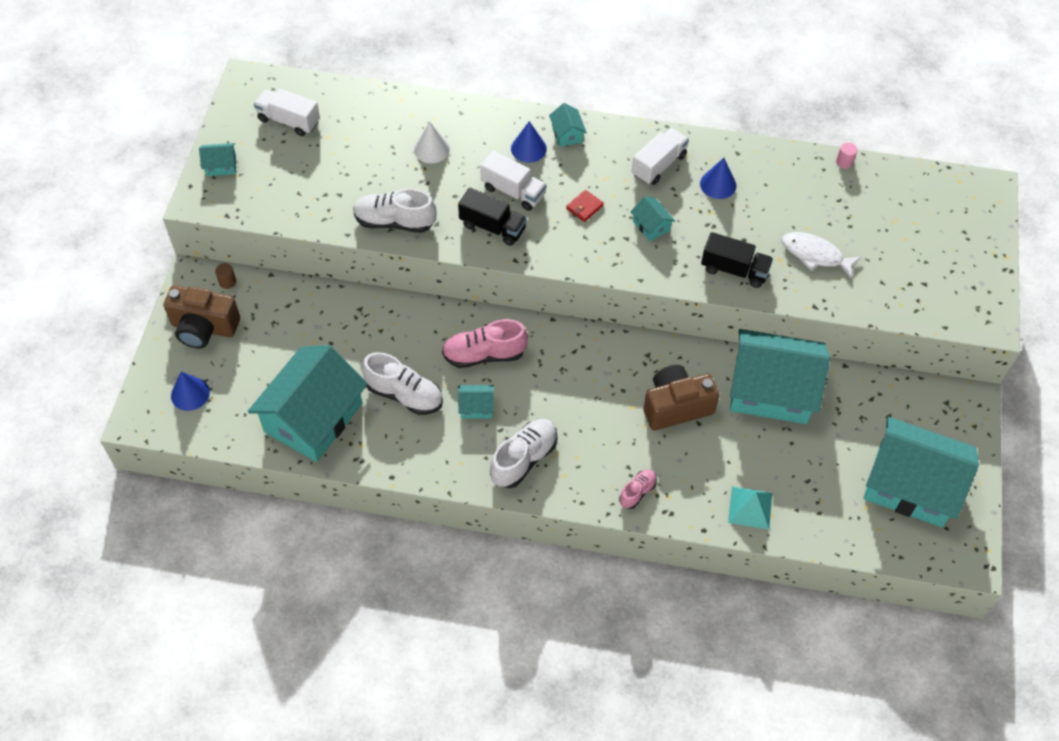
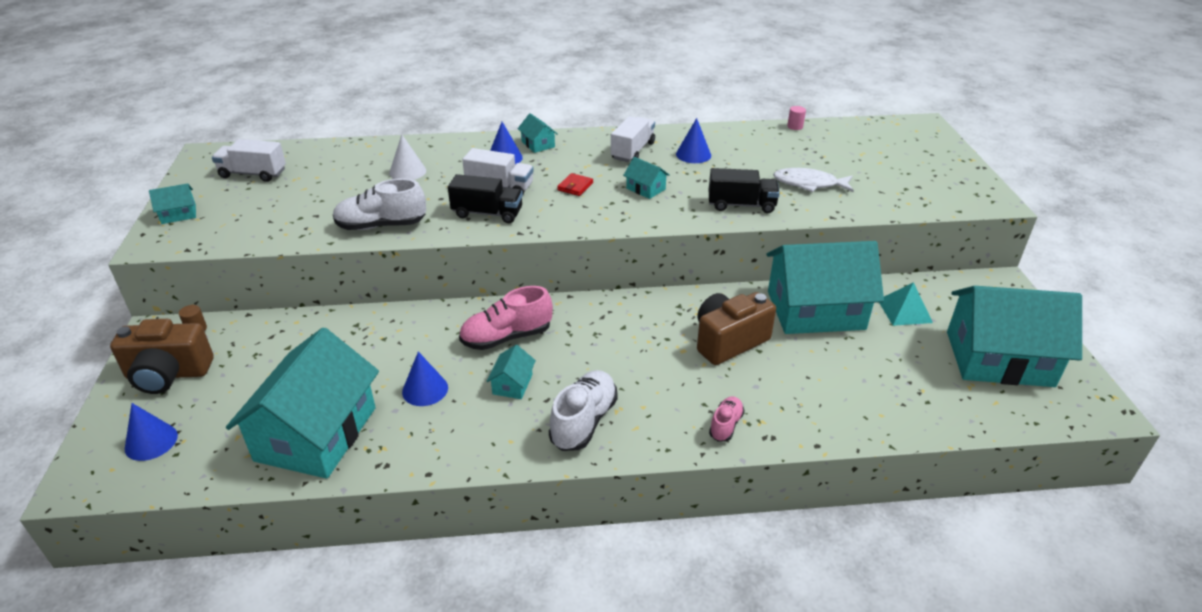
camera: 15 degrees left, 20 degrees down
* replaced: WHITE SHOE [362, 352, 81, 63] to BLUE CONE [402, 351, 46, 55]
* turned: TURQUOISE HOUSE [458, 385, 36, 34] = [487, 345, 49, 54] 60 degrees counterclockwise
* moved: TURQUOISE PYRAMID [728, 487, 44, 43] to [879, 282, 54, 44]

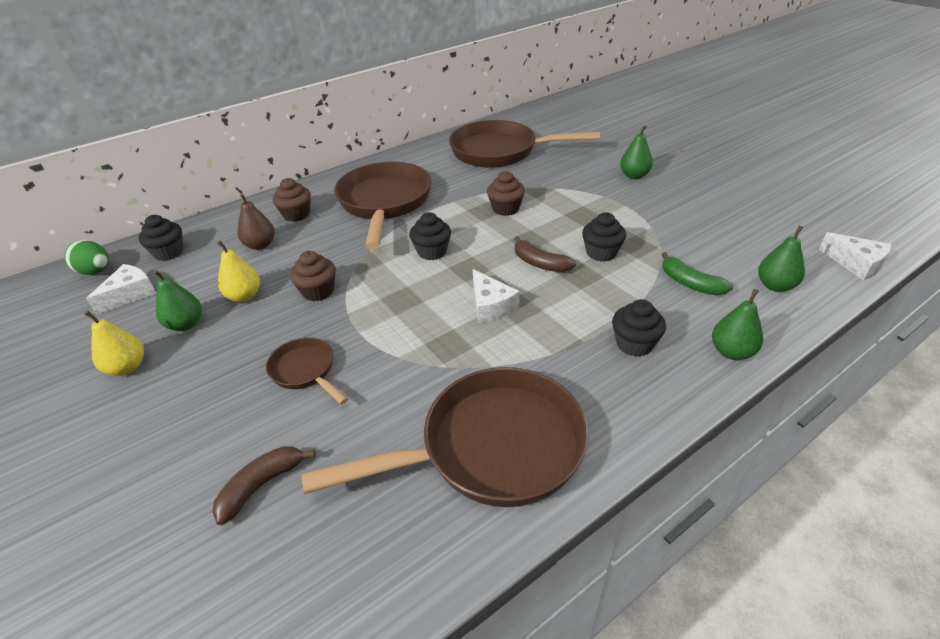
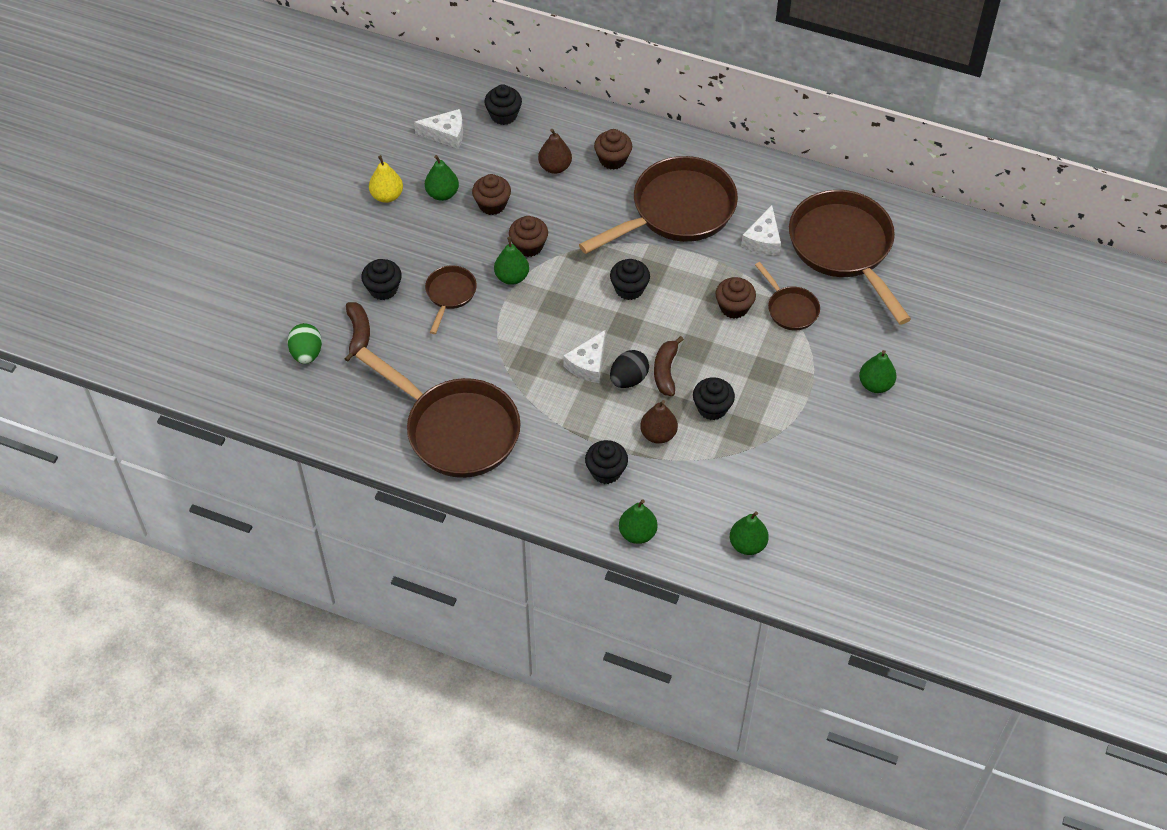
camera: 55 degrees right, 15 degrees up
* moved: GREEN EGG [64, 240, 45, 35] to [288, 323, 34, 41]
* turned: BROWN BANANA [212, 446, 104, 79] = [344, 302, 26, 60] 75 degrees clockwise
* replaced: YELLOW PEAR [217, 241, 43, 61] to BROWN CUPCAKE [472, 174, 39, 41]
* removed: GREEN BANANA [662, 252, 71, 43]
* moved: WHITE CHEESE [819, 232, 72, 48] to [741, 205, 40, 50]
* added: BLACK CUPCAKE [361, 259, 41, 41]
* added: GREEN PEAR [494, 237, 35, 48]
* added: BLACK EGG [610, 350, 39, 38]
* added: BROWN PEAR [640, 400, 38, 44]
* added: BROWN PAN [755, 262, 65, 68]

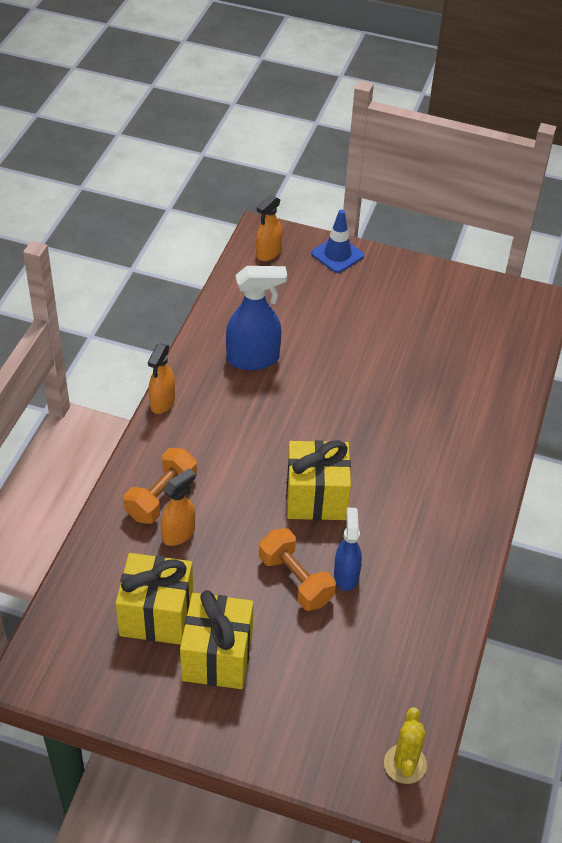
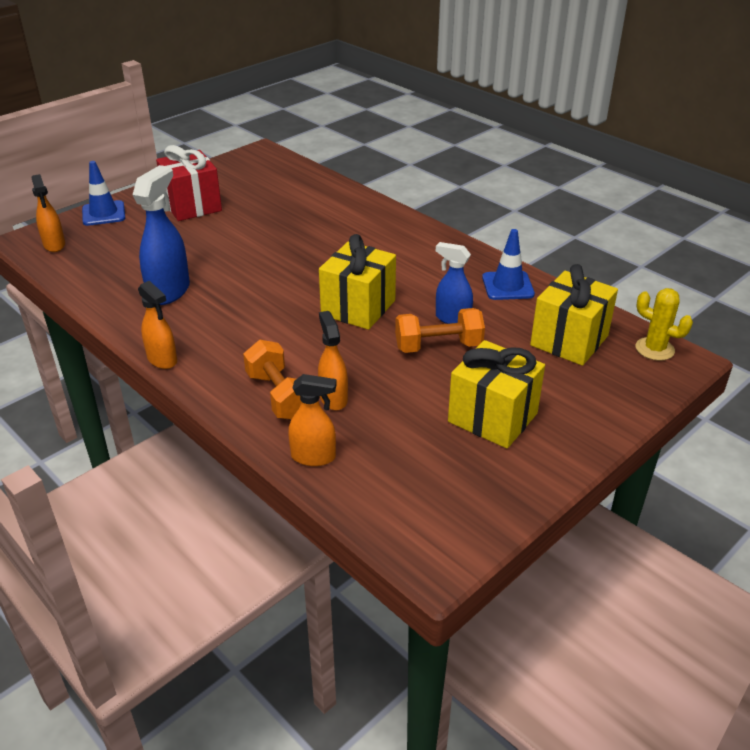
camera: 60 degrees left, 10 degrees down
* moved: YELLOW GIFT [116, 553, 77, 92] to [530, 264, 88, 102]
* added: RED GIFT [156, 145, 66, 76]
* added: ORANGE SPRAY BOTTLE [288, 374, 49, 92]
* added: BLUE TRAFFIC CONE [482, 229, 53, 71]

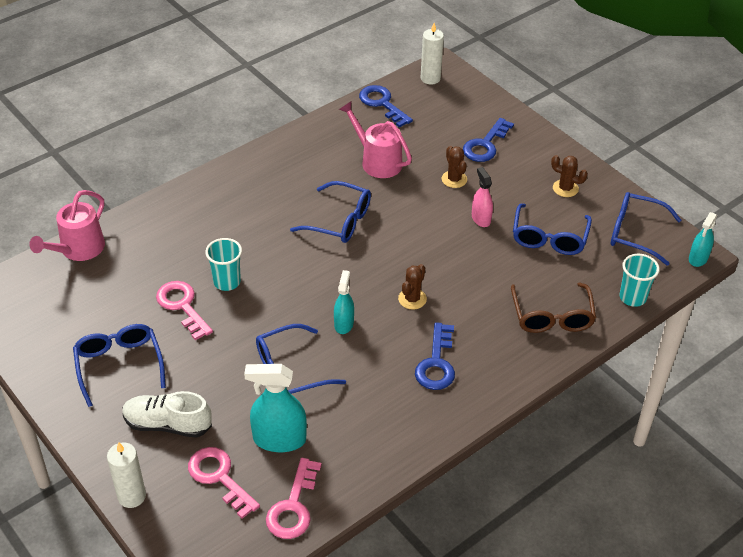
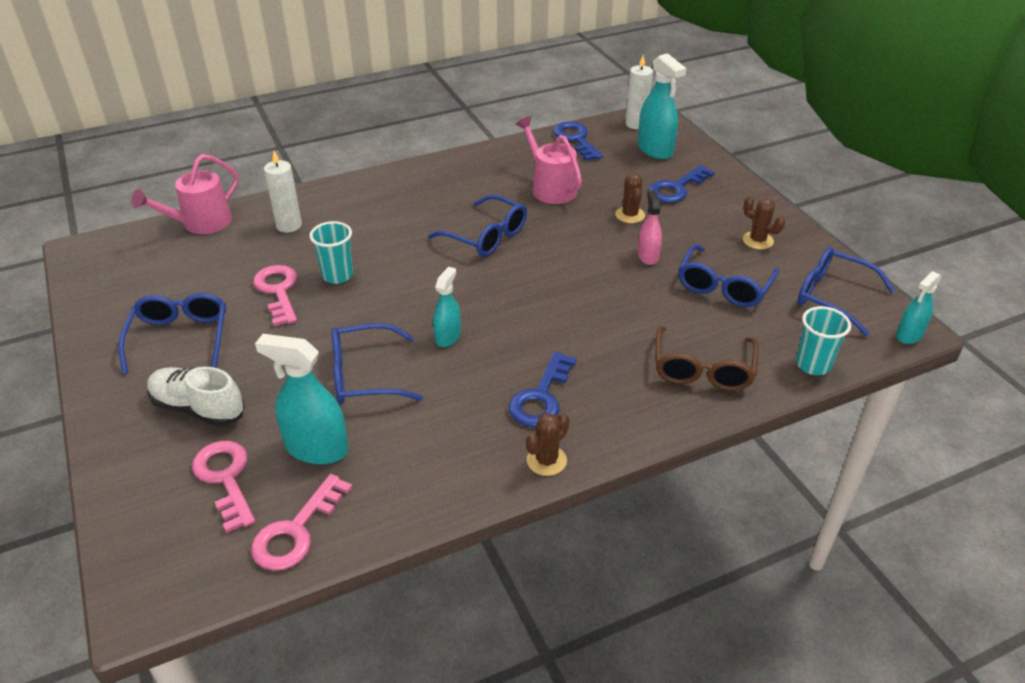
camera: 15 degrees right, 5 degrees down
* moved: WHITE CANDLE [107, 442, 39, 66] to [264, 151, 38, 82]
* moved: BROWN CACTUS [398, 264, 29, 46] to [526, 413, 43, 63]
* added: TURQUOISE SPRAY BOTTLE [638, 53, 49, 106]

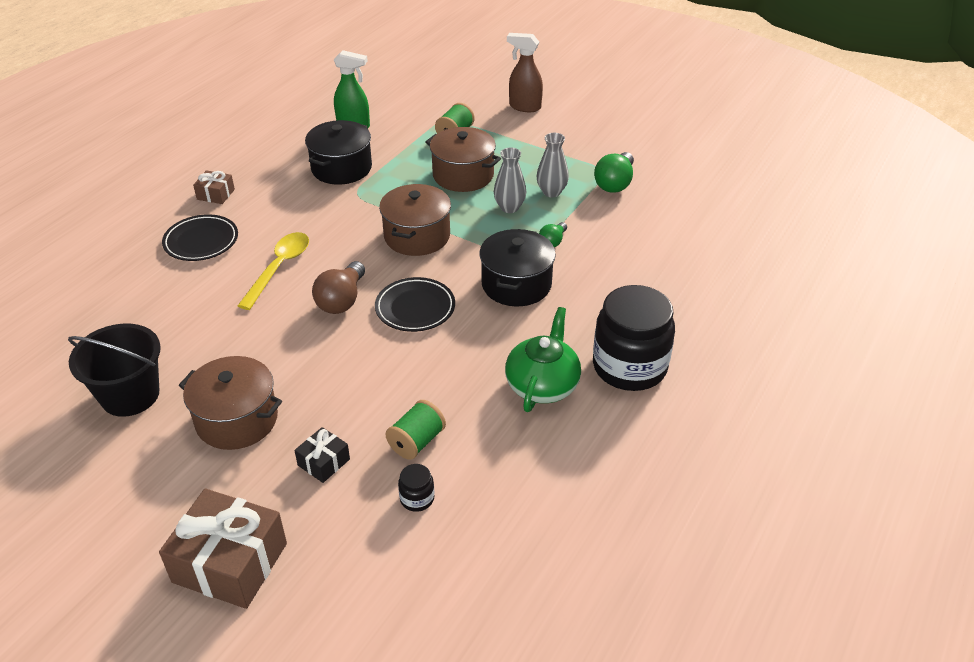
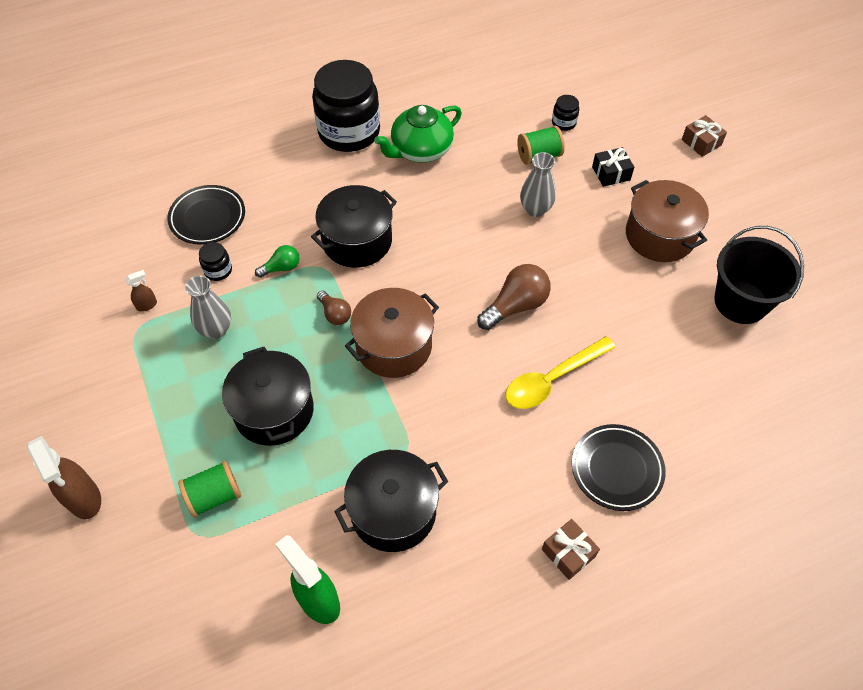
camera: 145 degrees left, 15 degrees up
* resized: BROWN GIFT [159, 489, 128, 120] = [682, 115, 45, 42] x0.49
* moved: BLACK PLATE [375, 277, 80, 55] to [167, 185, 78, 60]
* recoloured: BROWN POT [425, 127, 76, 65] to BLACK POT [222, 347, 92, 99]
* moved: GREY VASE [494, 147, 32, 66] to [520, 152, 36, 65]
* replaced: GREEN LIGHT BULB [594, 152, 40, 41] to BROWN SPRAY BOTTLE [125, 270, 32, 42]
* added: BLACK JAR [199, 242, 33, 39]
* added: BROWN LIGHT BULB [317, 291, 34, 34]

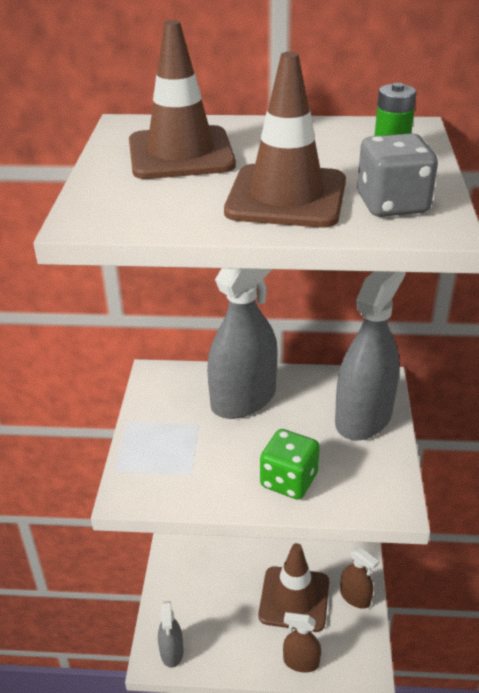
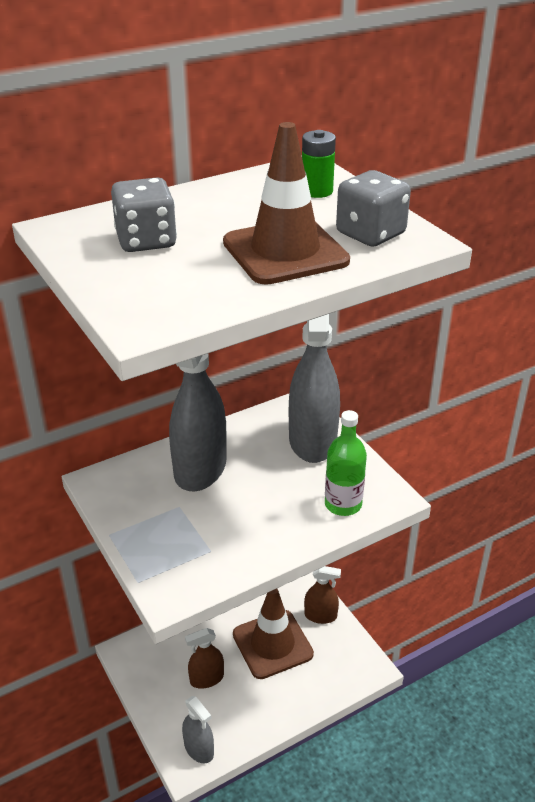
camera: 35 degrees left, 0 degrees up
* replaced: BROWN TRAFFIC CONE [129, 20, 107, 159] to GREY DICE [111, 177, 66, 75]
* removed: GREEN DICE [260, 429, 60, 71]
* moved: BROWN SPRAY BOTTLE [283, 612, 38, 61] to [185, 628, 39, 60]
* added: GREEN BOTTLE [325, 410, 42, 106]

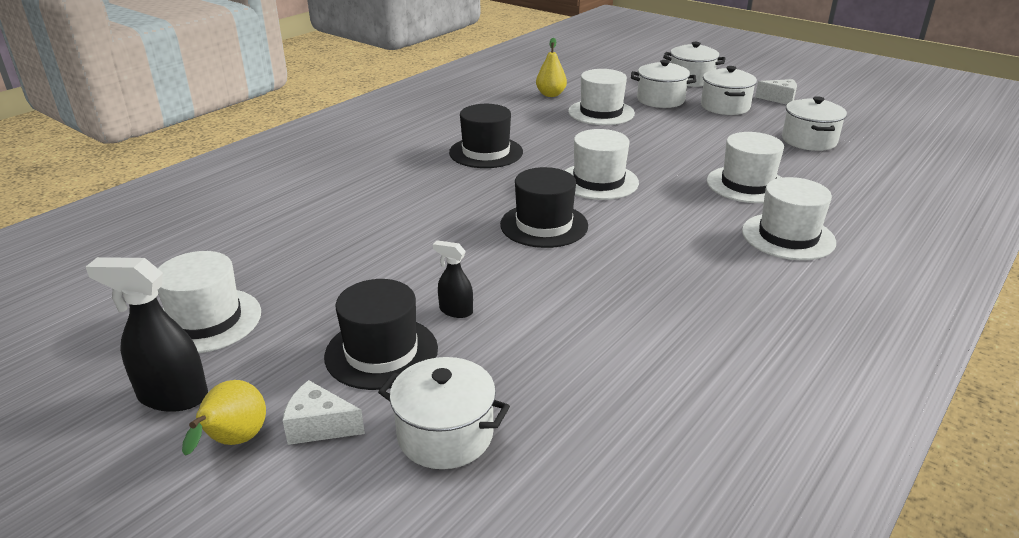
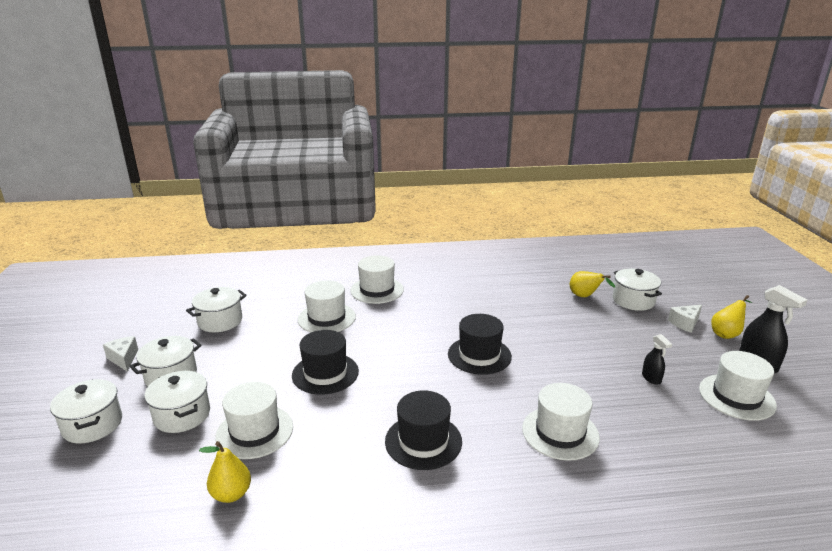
camera: 135 degrees left, 5 degrees down
* turned: WHITE CHEESE [282, 380, 83, 65] = [668, 305, 34, 28] 90 degrees clockwise
* moved: BLACK HAT [324, 279, 114, 111] to [292, 330, 67, 65]
* moved: BLACK SPRAY BOTTLE [433, 240, 40, 78] to [642, 334, 30, 51]
* moved: WHITE HAT [564, 129, 75, 71] to [522, 383, 78, 78]
* added: YELLOW PEAR [570, 271, 45, 26]

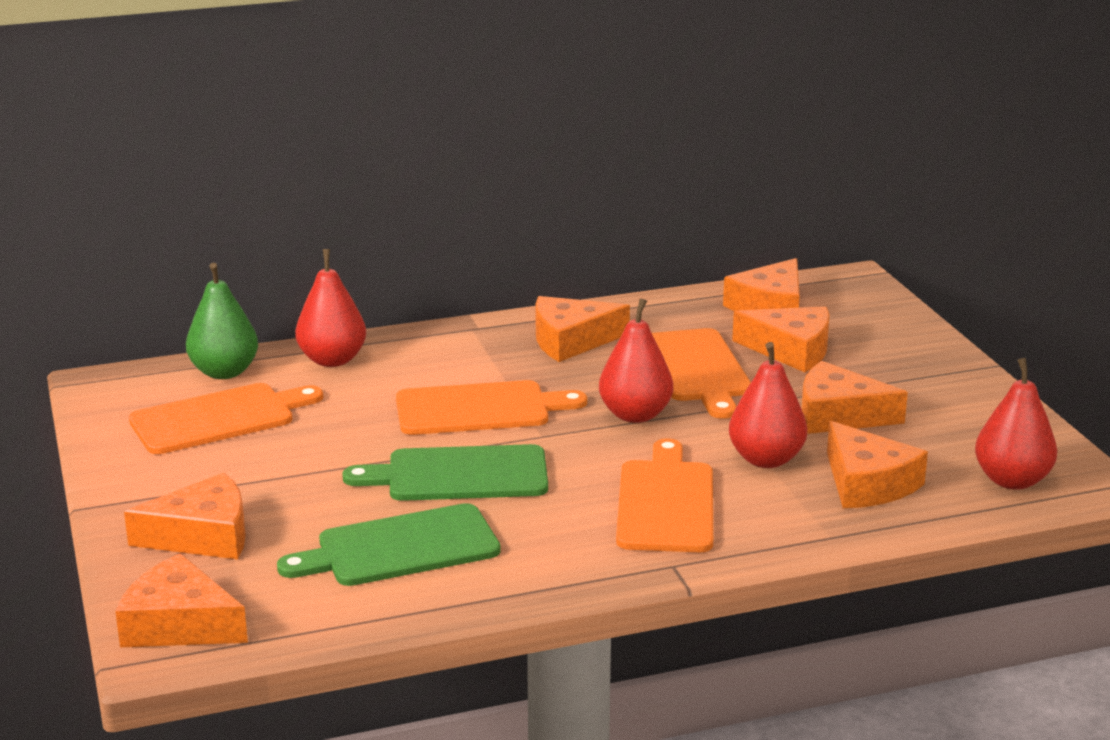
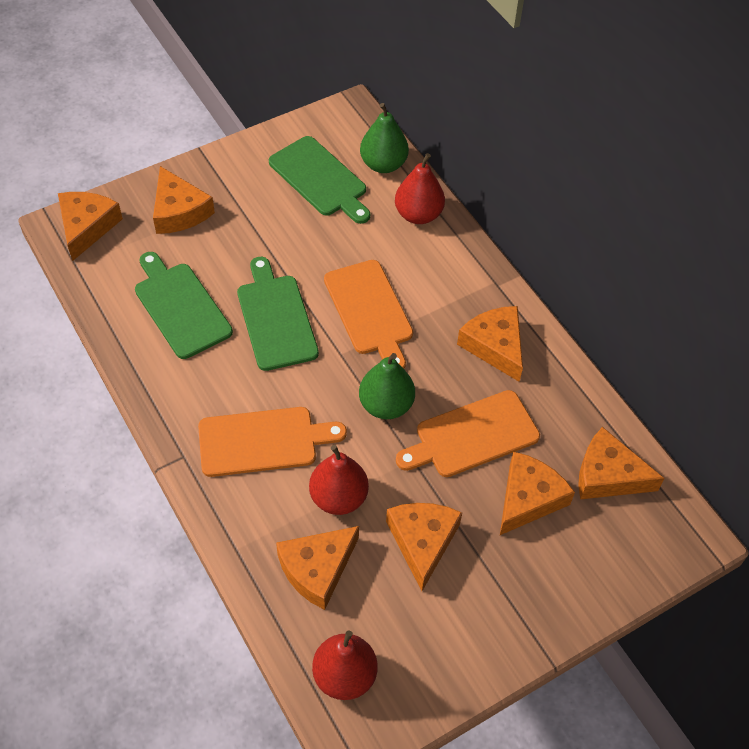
camera: 75 degrees right, 30 degrees up
* recoloured: ORANGE CUTTING BOARD [129, 383, 194, 71] to GREEN CUTTING BOARD [269, 136, 101, 88]
* recoloured: RED PEAR [599, 299, 74, 124] to GREEN PEAR [359, 353, 56, 66]
* turned: ORANGE CHEESE [732, 306, 98, 66] = [500, 452, 75, 83] 150 degrees counterclockwise

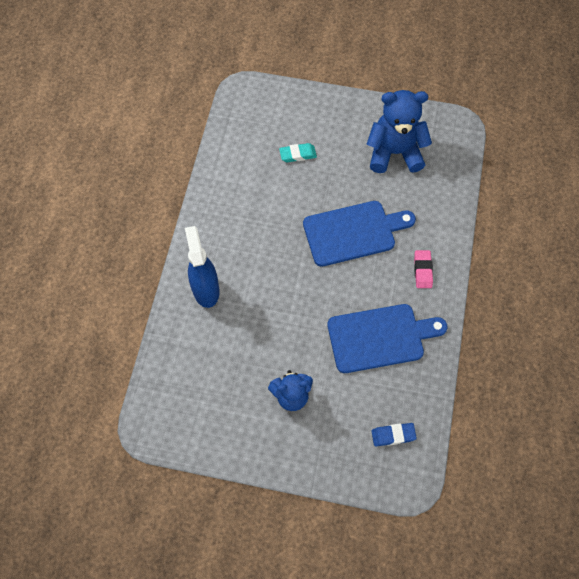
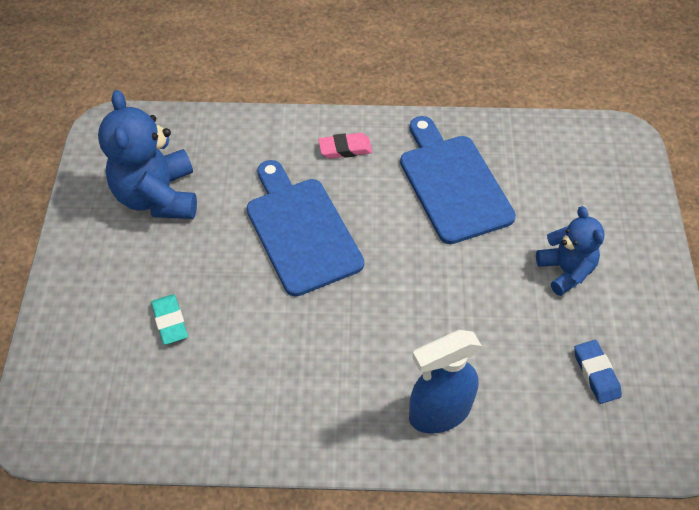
camera: 100 degrees left, 10 degrees down
* moved: BLUE ERASER [371, 423, 46, 23] to [574, 340, 48, 64]

